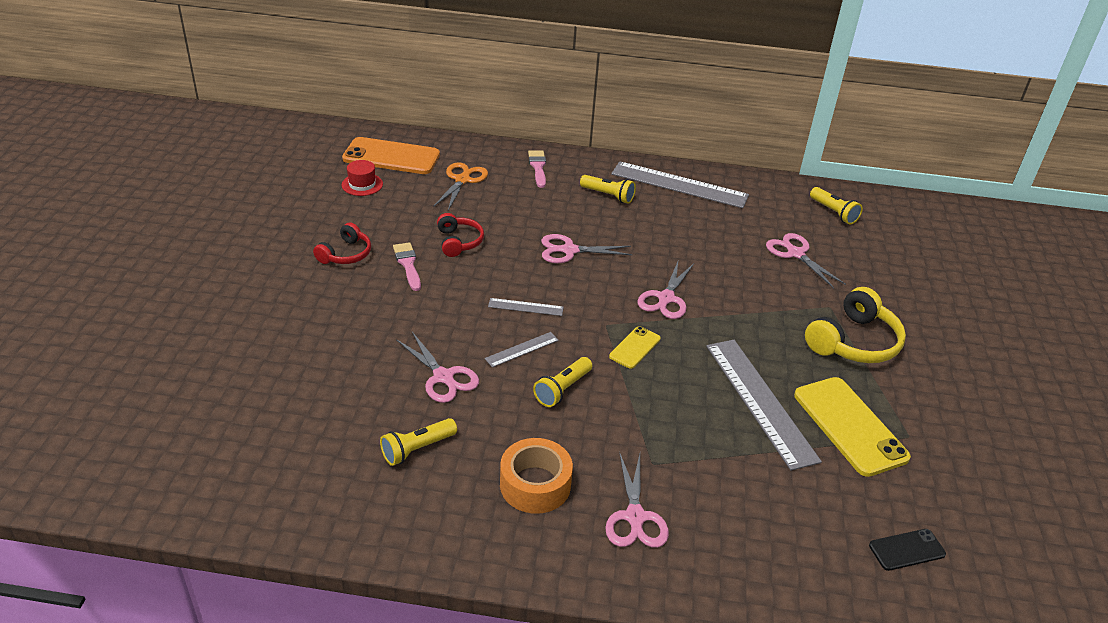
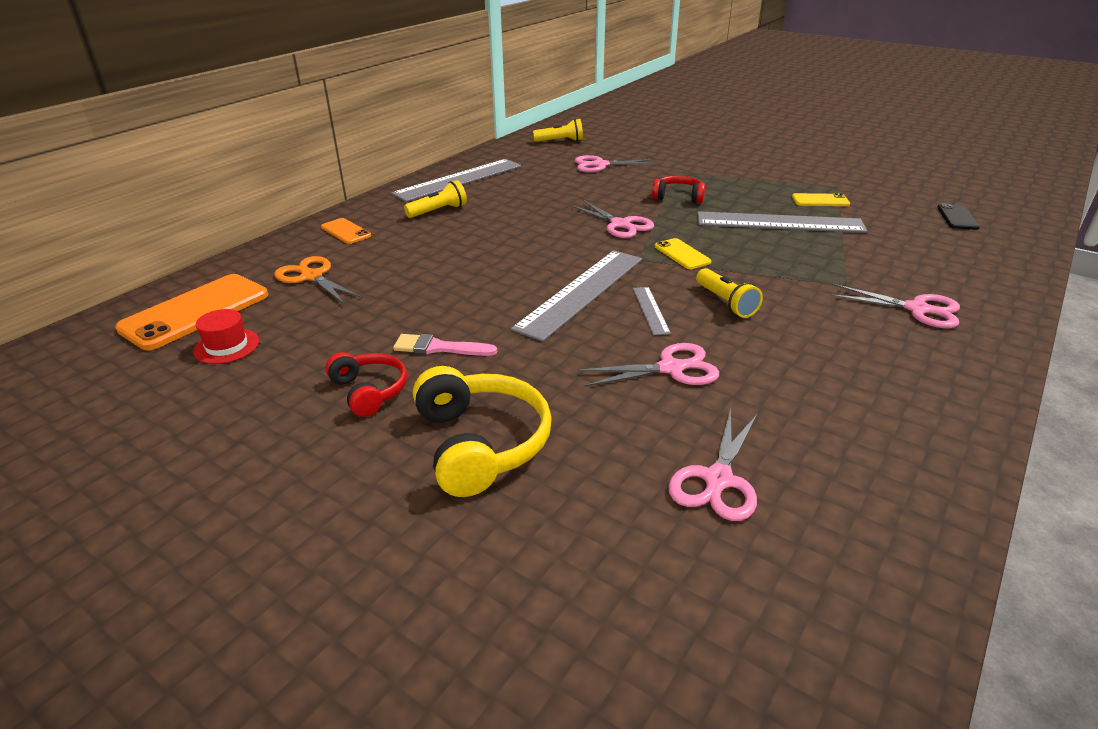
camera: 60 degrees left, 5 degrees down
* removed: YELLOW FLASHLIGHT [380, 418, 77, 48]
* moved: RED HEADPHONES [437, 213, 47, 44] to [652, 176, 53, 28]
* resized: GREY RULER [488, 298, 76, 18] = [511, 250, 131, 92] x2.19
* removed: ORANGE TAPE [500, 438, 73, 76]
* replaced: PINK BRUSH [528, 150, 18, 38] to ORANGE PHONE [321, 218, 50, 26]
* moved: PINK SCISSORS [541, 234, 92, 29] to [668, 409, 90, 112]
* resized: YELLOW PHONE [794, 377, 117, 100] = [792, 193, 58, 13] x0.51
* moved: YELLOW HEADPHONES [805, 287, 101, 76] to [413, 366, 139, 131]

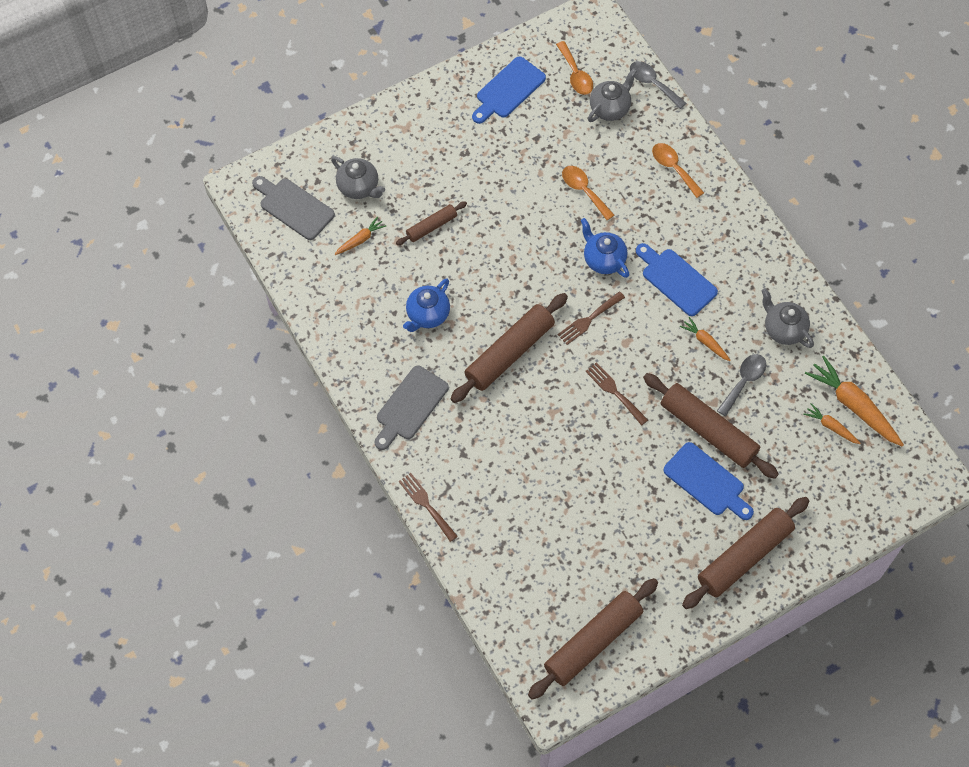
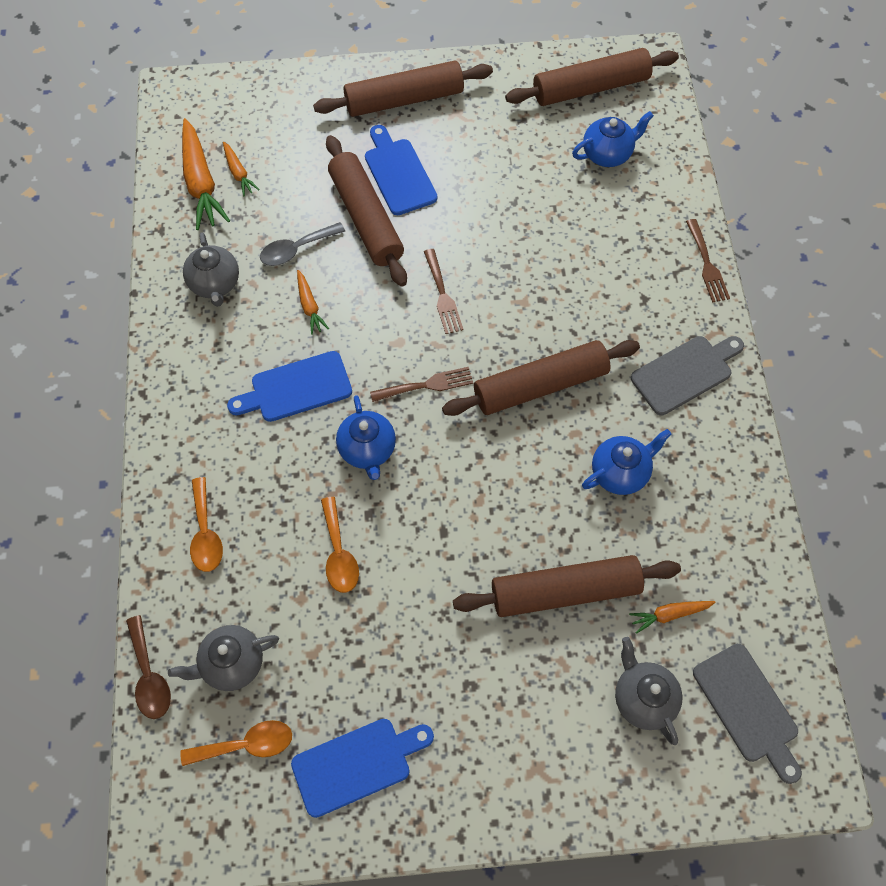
camera: 155 degrees left, 0 degrees up
* resized: BROWN ROLLING PIN [396, 201, 71, 44] = [453, 555, 228, 62] x1.88
* turned: ORANGE SPOON [556, 41, 37, 54] = [180, 720, 112, 46] 75 degrees clockwise
* recoloured: GREY SPOON [630, 61, 56, 48] to BROWN SPOON [126, 615, 45, 104]
* turned: BLUE CUTTING BOARD [636, 243, 82, 73] = [227, 351, 125, 71] 90 degrees clockwise
* added: BLUE TEAPOT [572, 111, 82, 56]

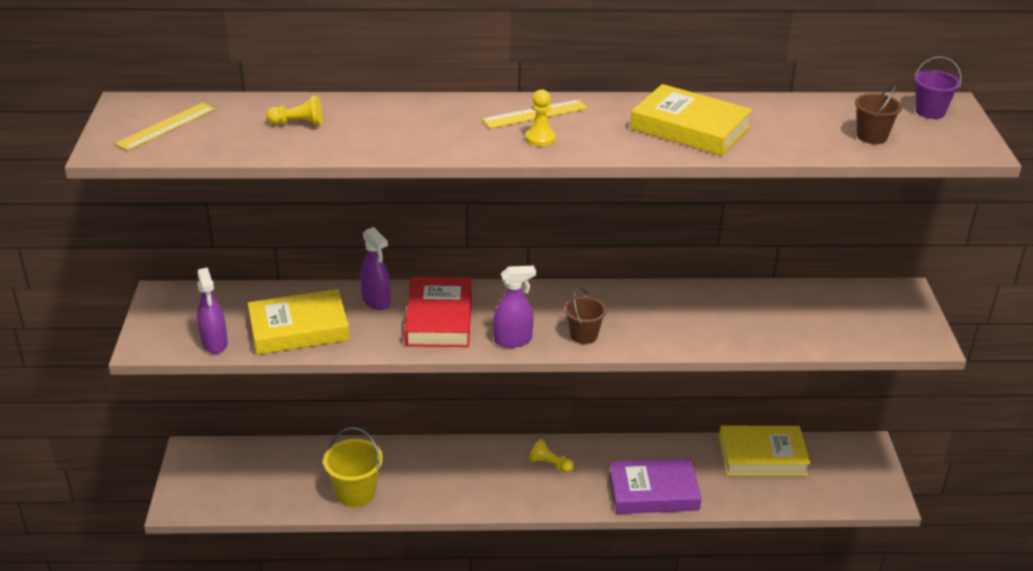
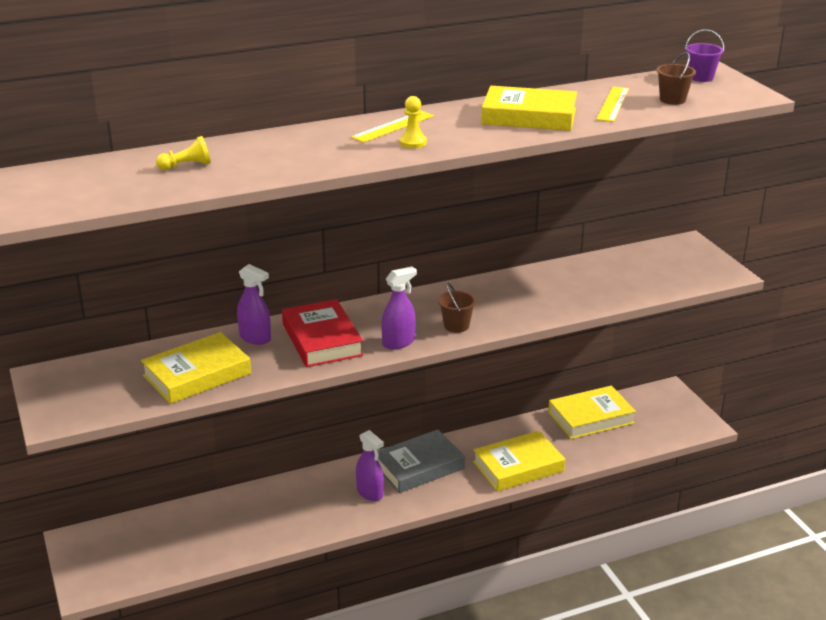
camera: 20 degrees left, 5 degrees down
* moved: YELLOW RULER [115, 103, 100, 48] to [596, 87, 33, 35]
* moved: PURPLE SPRAY BOTTLE [197, 267, 31, 87] to [356, 430, 28, 71]
* removed: YELLOW BUCKET [323, 427, 60, 80]
* replaced: YELLOW PAWN [529, 439, 45, 34] to GREY BOOK [378, 430, 87, 63]
* recoloured: PURPLE BOOK [609, 458, 92, 56] to YELLOW BOOK [473, 431, 92, 60]

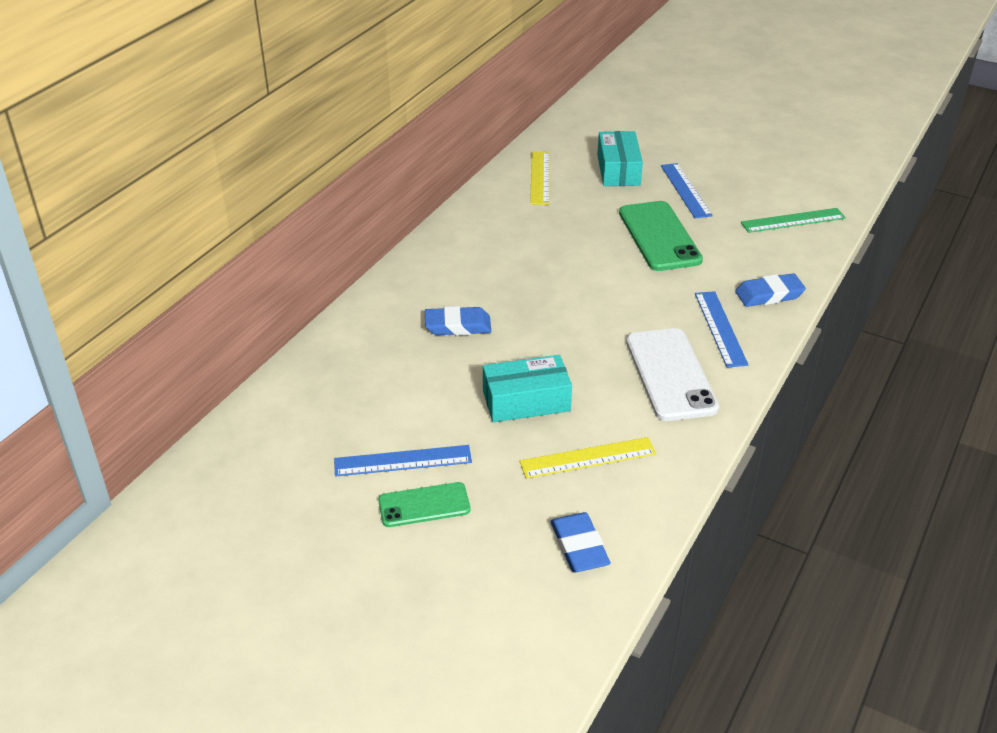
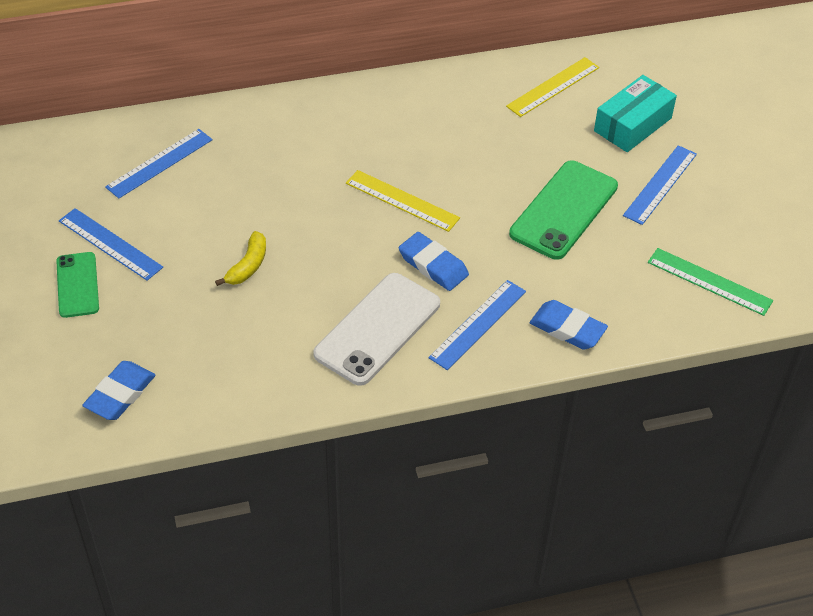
camera: 45 degrees right, 10 degrees up
* turned: GREEN PHONE [378, 482, 92, 45] = [56, 252, 43, 66] 45 degrees clockwise
* moved: BLUE ERASER [425, 306, 66, 29] to [399, 232, 70, 59]
* replaced: TURQUOISE BOX [483, 355, 89, 67] to YELLOW BANANA [215, 231, 51, 55]
* moved: YELLOW RULER [519, 437, 137, 41] to [346, 170, 114, 62]
* added: BLUE RULER [105, 129, 108, 70]

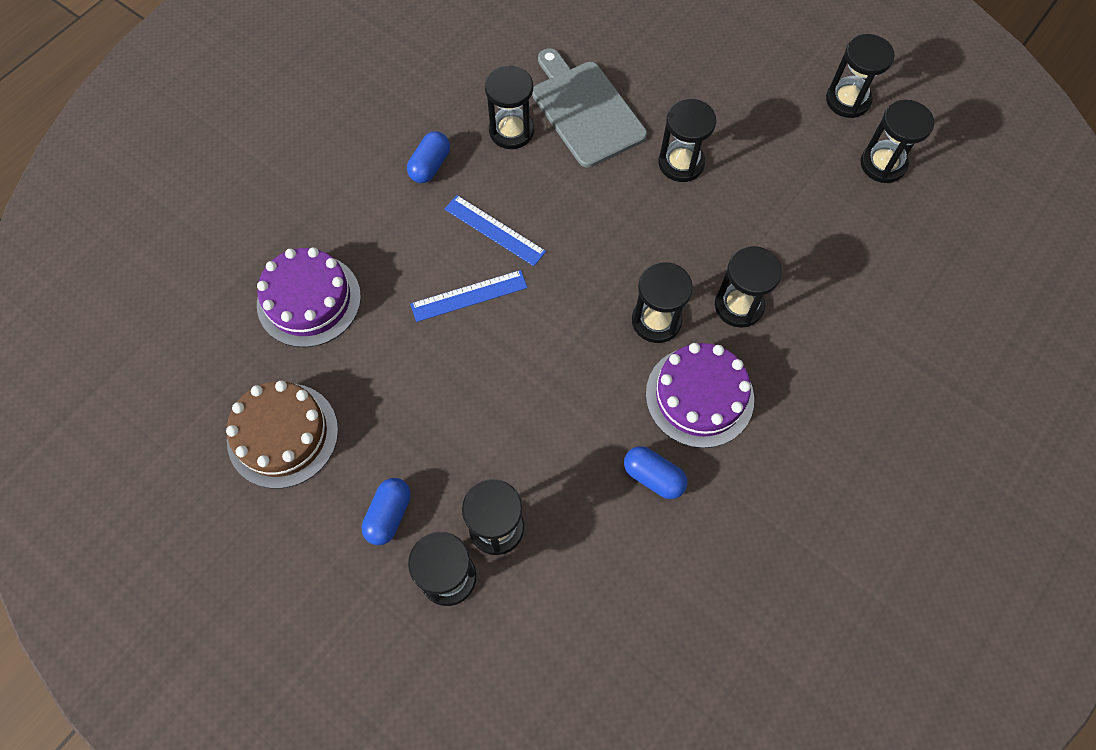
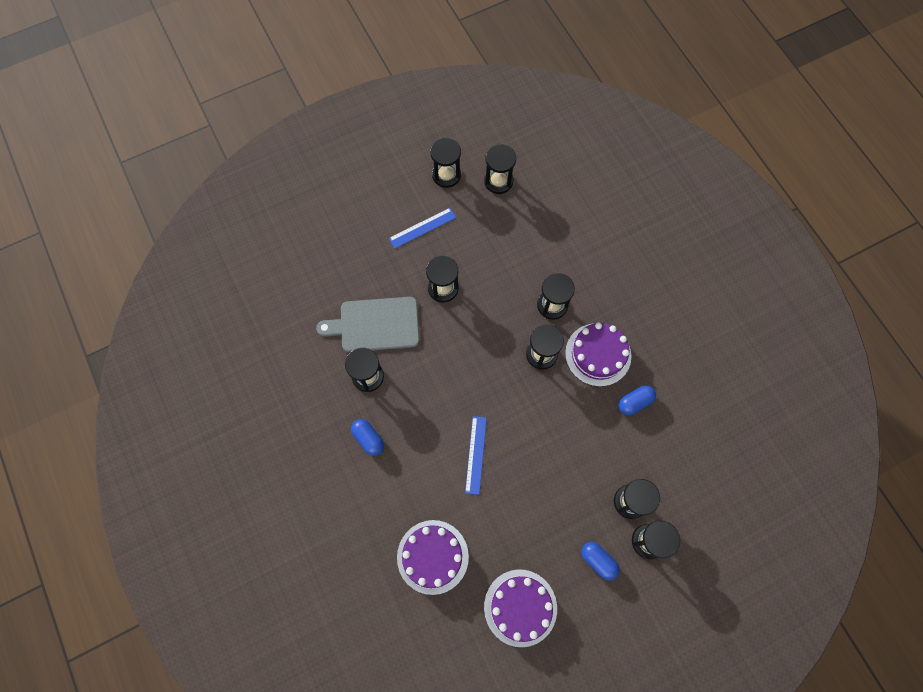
camera: 65 degrees left, 5 degrees up
* recoloured: BROWN CAKE [226, 381, 112, 108] to PURPLE CAKE [484, 569, 73, 78]
* moved: BLUE RULER [445, 195, 101, 71] to [389, 208, 67, 41]

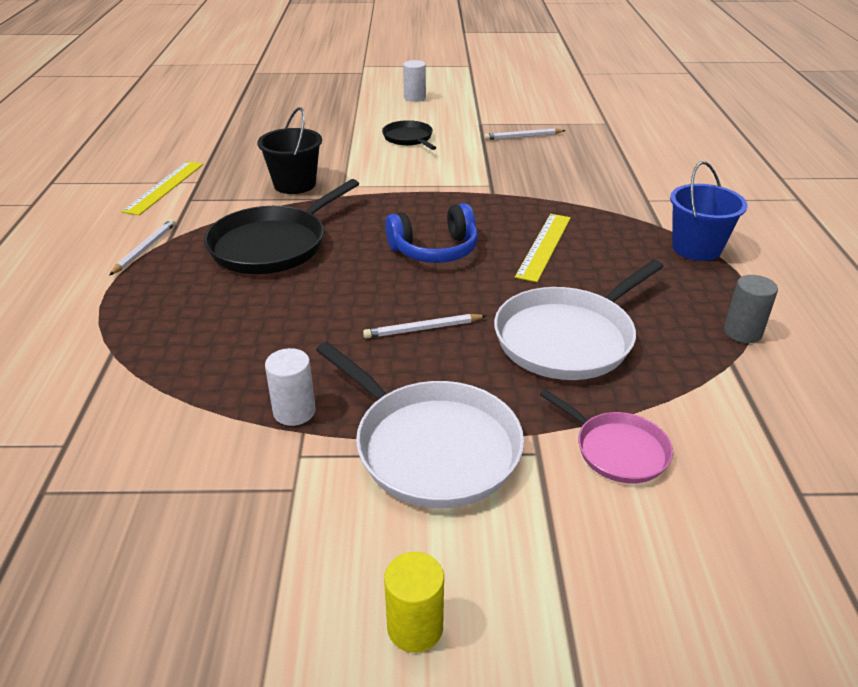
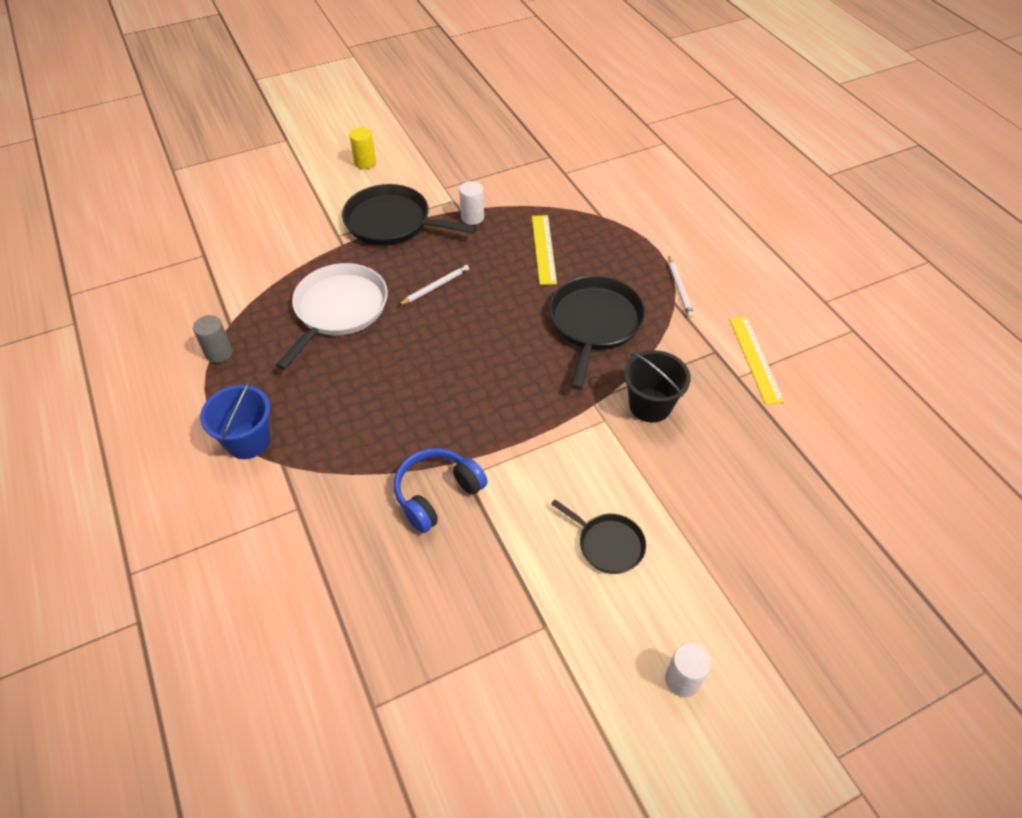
camera: 155 degrees right, 15 degrees up
* recoloured: WHITE PAN [316, 342, 208, 166] to BLACK PAN [342, 184, 135, 62]
* moved: BLUE HEADPHONES [385, 203, 93, 60] to [394, 448, 94, 85]
* removed: WHITE PENCIL [484, 128, 82, 12]
* moved: YELLOW RULER [515, 214, 56, 68] to [532, 215, 25, 70]
* removed: PINK PAN [540, 389, 133, 94]

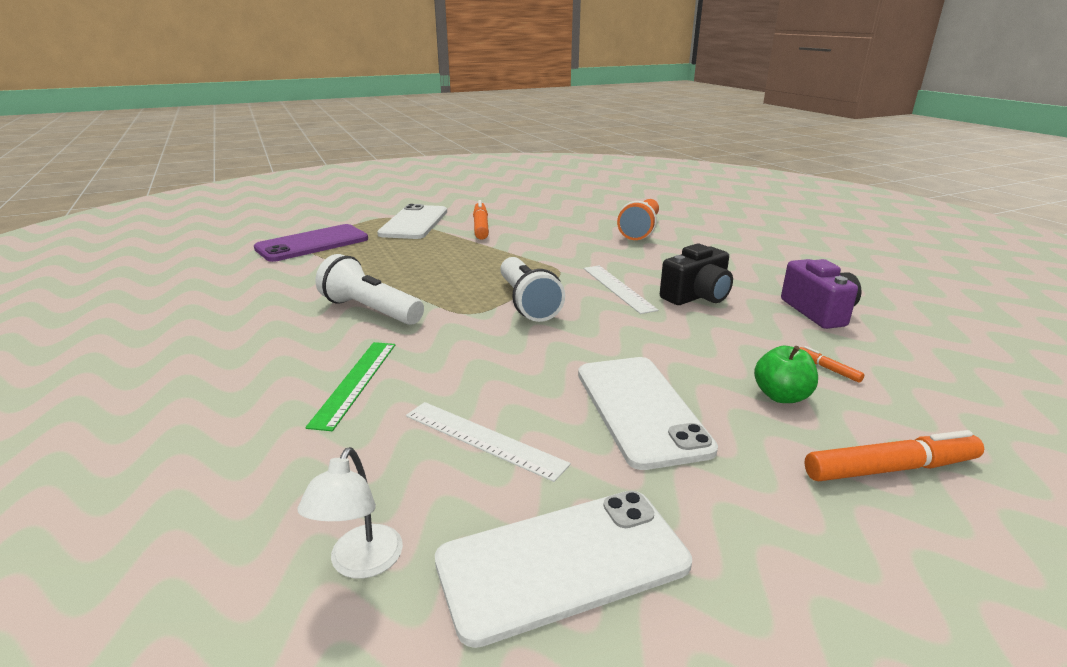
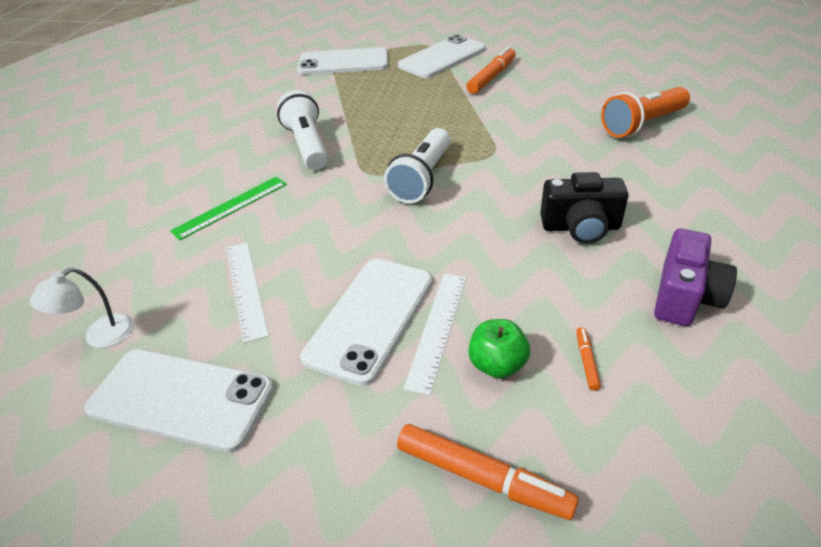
camera: 40 degrees right, 15 degrees up
* recoloured: PURPLE PHONE [254, 224, 114, 38] to WHITE PHONE [297, 47, 91, 28]
* moved: WHITE RULER [584, 266, 74, 48] to [404, 274, 62, 121]

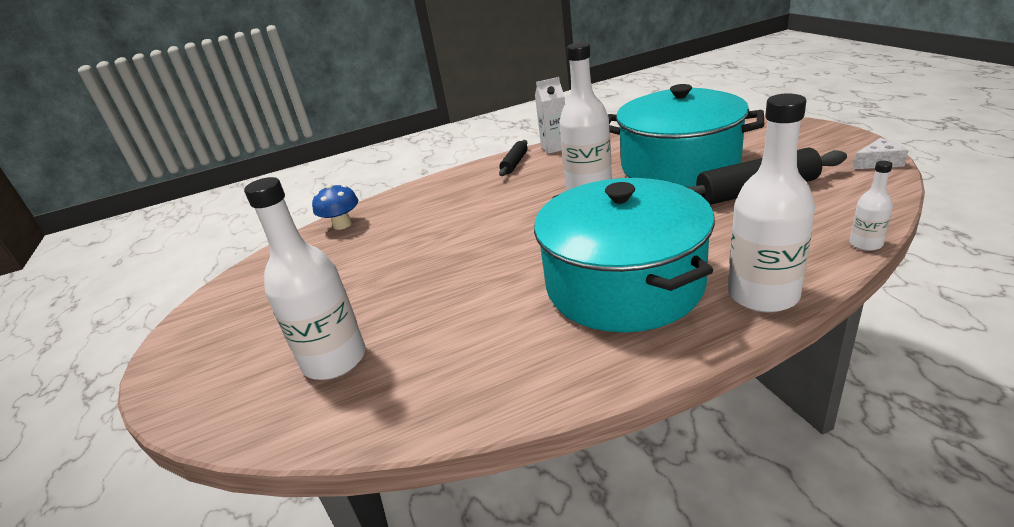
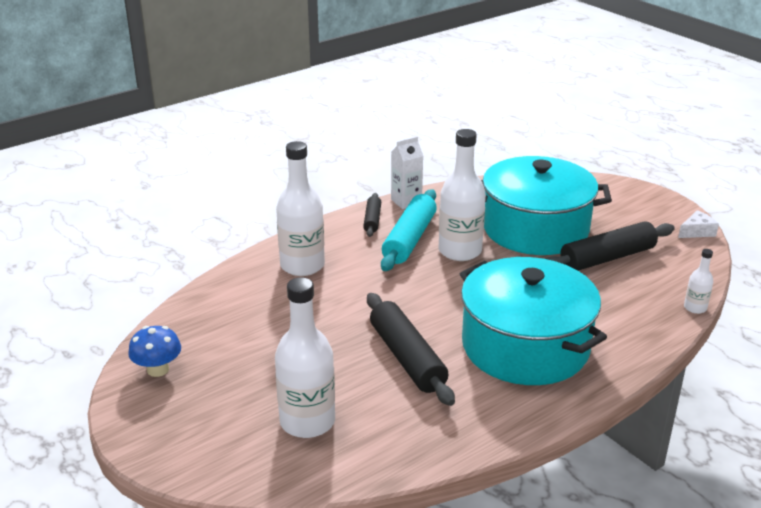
camera: 20 degrees left, 0 degrees up
* moved: BLUE MUSHROOM [312, 184, 46, 46] to [128, 326, 53, 51]
* moved: WHITE BOTTLE [728, 93, 87, 219] to [276, 141, 49, 135]
* added: BLACK ROLLING PIN [367, 293, 88, 113]
* added: TURQUOISE ROLLING PIN [381, 189, 56, 82]

